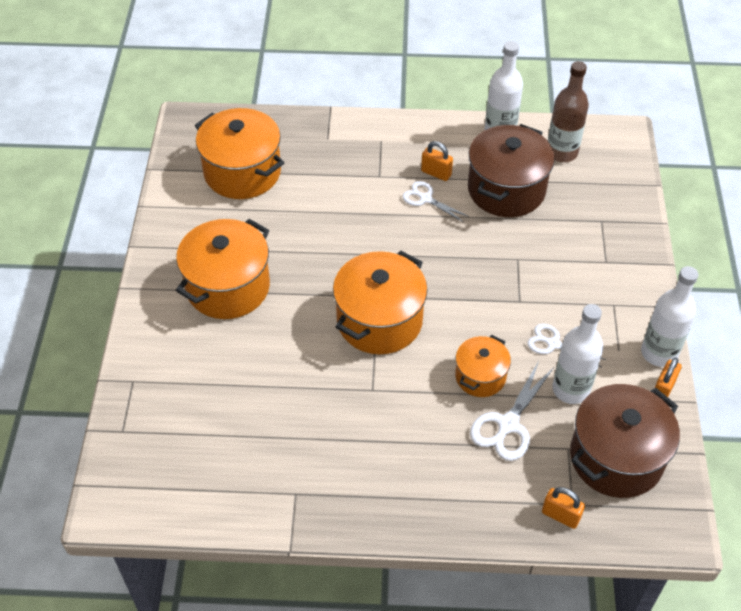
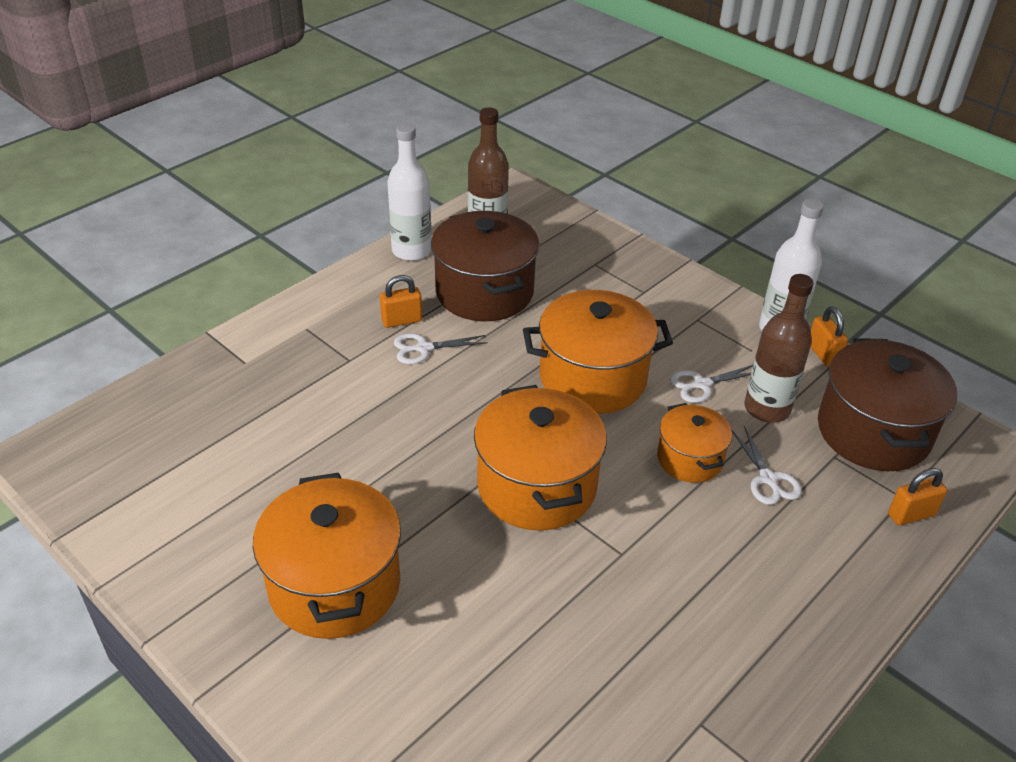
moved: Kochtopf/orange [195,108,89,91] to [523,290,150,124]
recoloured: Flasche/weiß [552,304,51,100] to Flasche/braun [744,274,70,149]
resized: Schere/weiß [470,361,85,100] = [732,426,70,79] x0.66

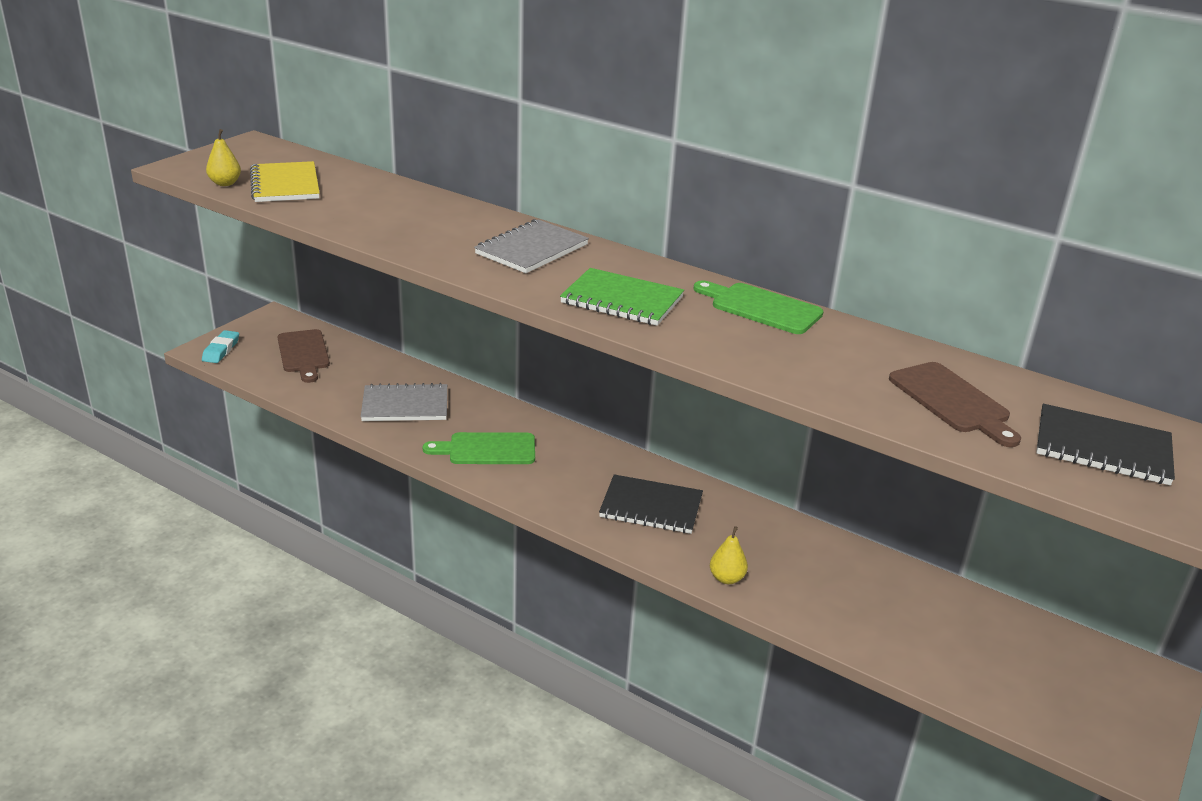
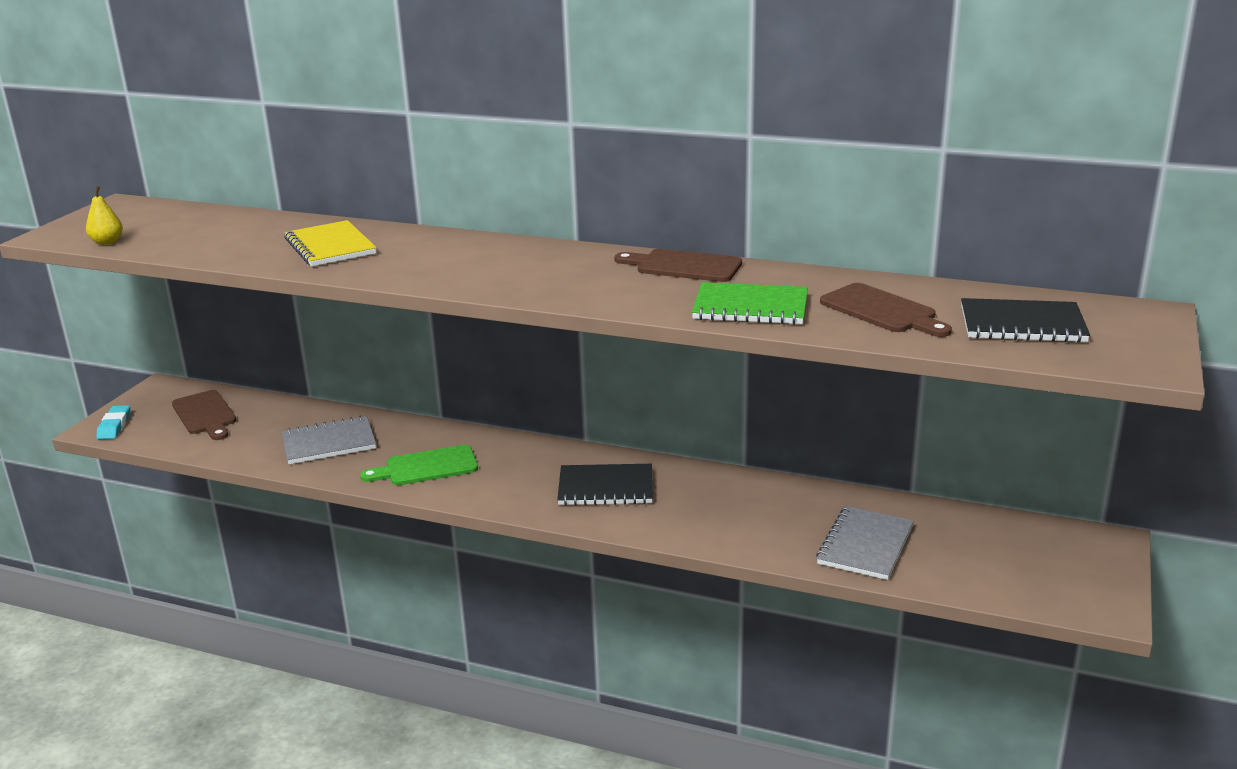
removed: Birne/gelb [710,526,38,58]
moved: Notizbuch/gelb [250,161,70,41] to [284,220,92,46]; Notizbuch/grün [560,268,124,58] to [692,282,116,43]; Notizbuch/grau [474,219,115,54] to [816,506,98,74]
recoloured: Schneidebrett/grün [693,281,131,53] to Schneidebrett/braun [614,249,128,33]

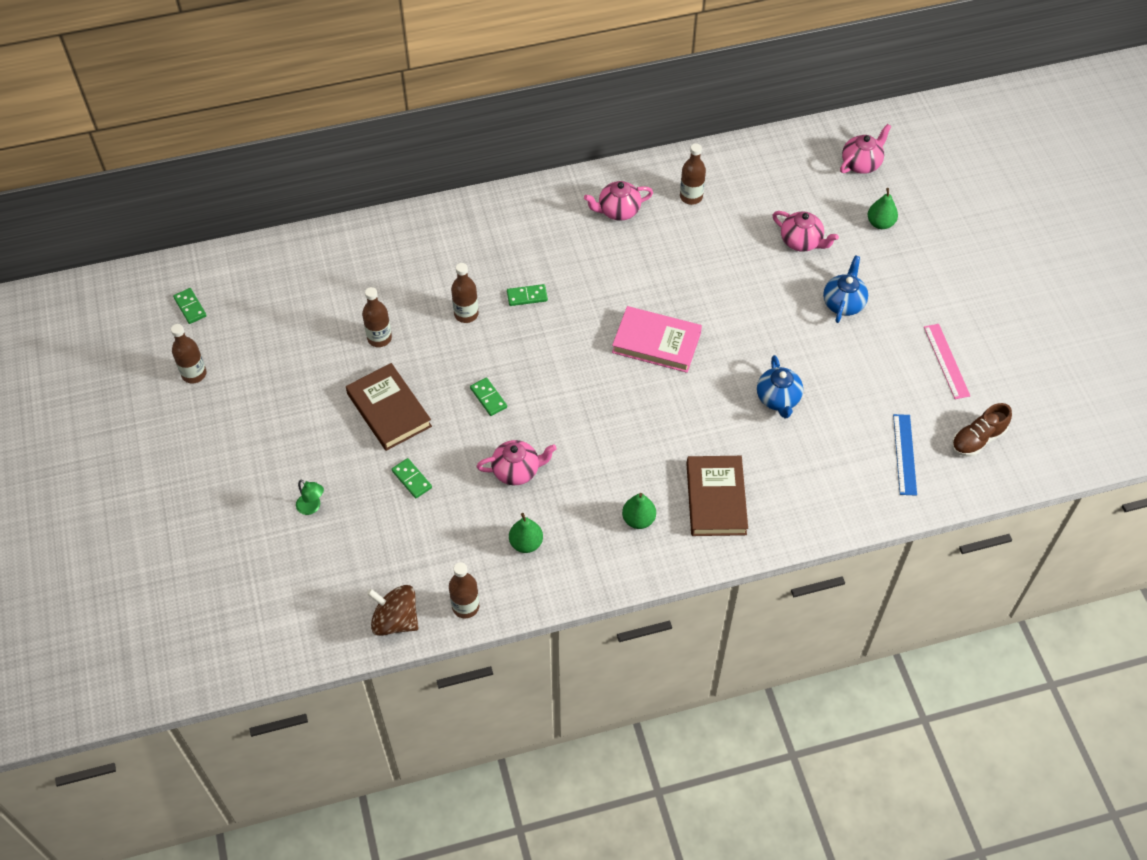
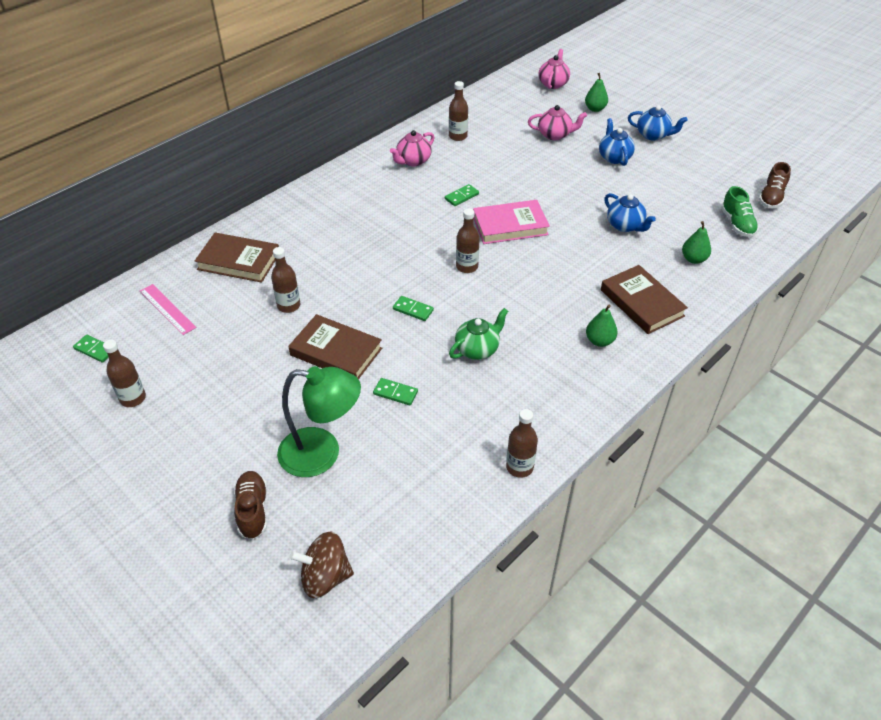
added: Buch/braun [195,233,84,50]; Schuh/braun [234,471,33,68]; Teekanne/blau [628,105,60,36]
moved: Lineal/rosa [924,324,46,75] to [140,284,57,51]; Kreisel/braun [367,585,52,51] to [289,531,65,67]; Dominostein/grün [507,284,41,22] to [445,184,34,22]; Flasche/braun [451,263,27,60] to [456,208,24,65]; Birne/grün [509,513,34,40] to [682,221,29,43]
replaced: Lineal/blau [893,414,24,82] to Schuh/grün [721,186,38,51]
recoloured: Teekanne/rosa [476,440,81,45] to Teekanne/grün [449,308,59,52]
resized: Lampe/grün [296,480,28,35] = [277,366,84,111] x2.43

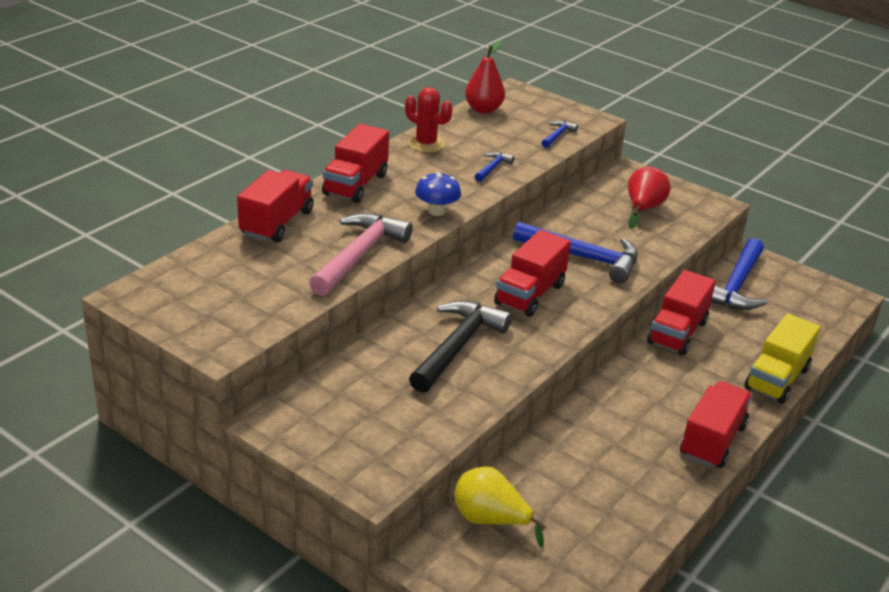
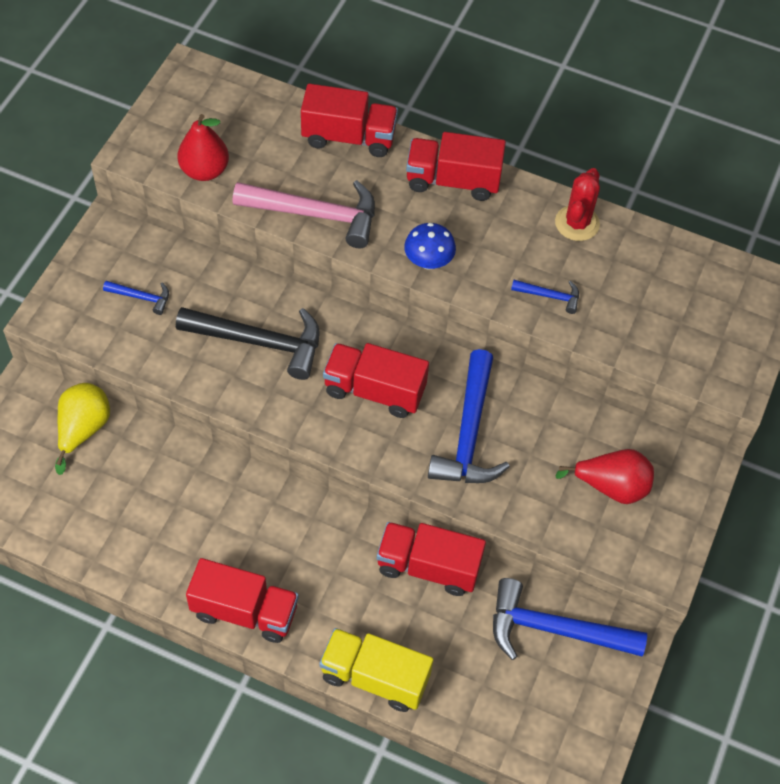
moved: Hammer/blau [542,121,36,27] to [103,281,66,34]; Birne/rot [465,41,40,73] to [177,114,52,67]

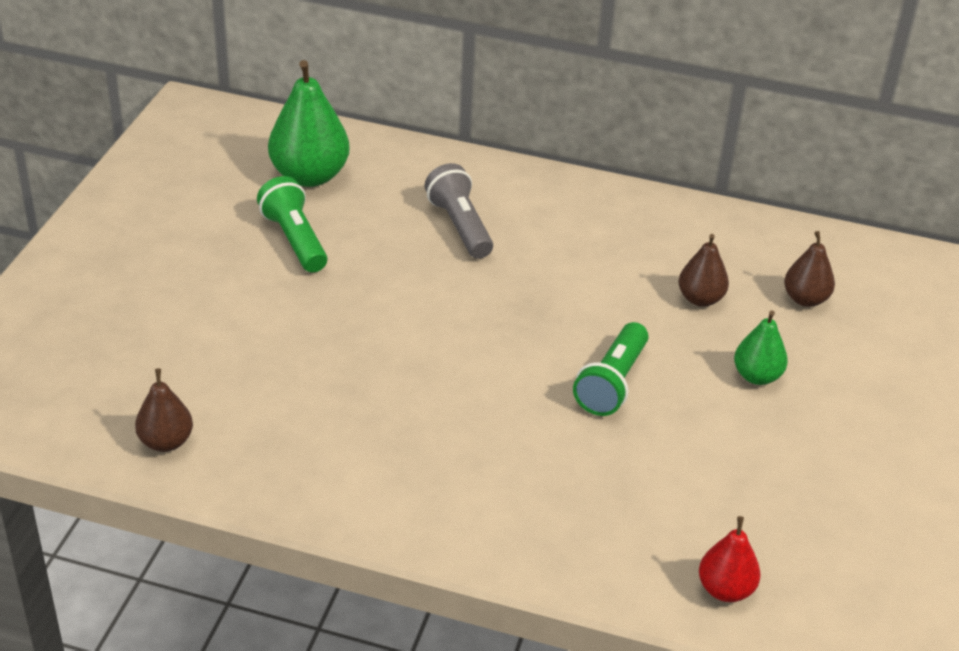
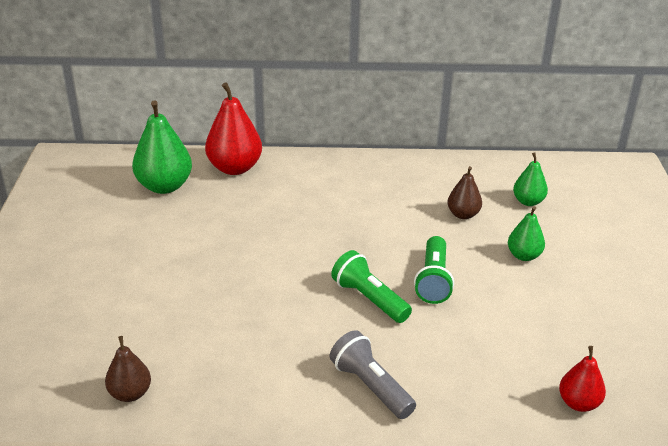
added: Birne/rot [205,82,57,93]
moved: Taschenlampe/grau [425,163,68,96] to [330,330,86,89]; Taschenlampe/grün [257,176,70,97] to [331,250,81,73]
recoloured: Birne/braun [784,231,51,76] to Birne/grün [513,152,35,54]

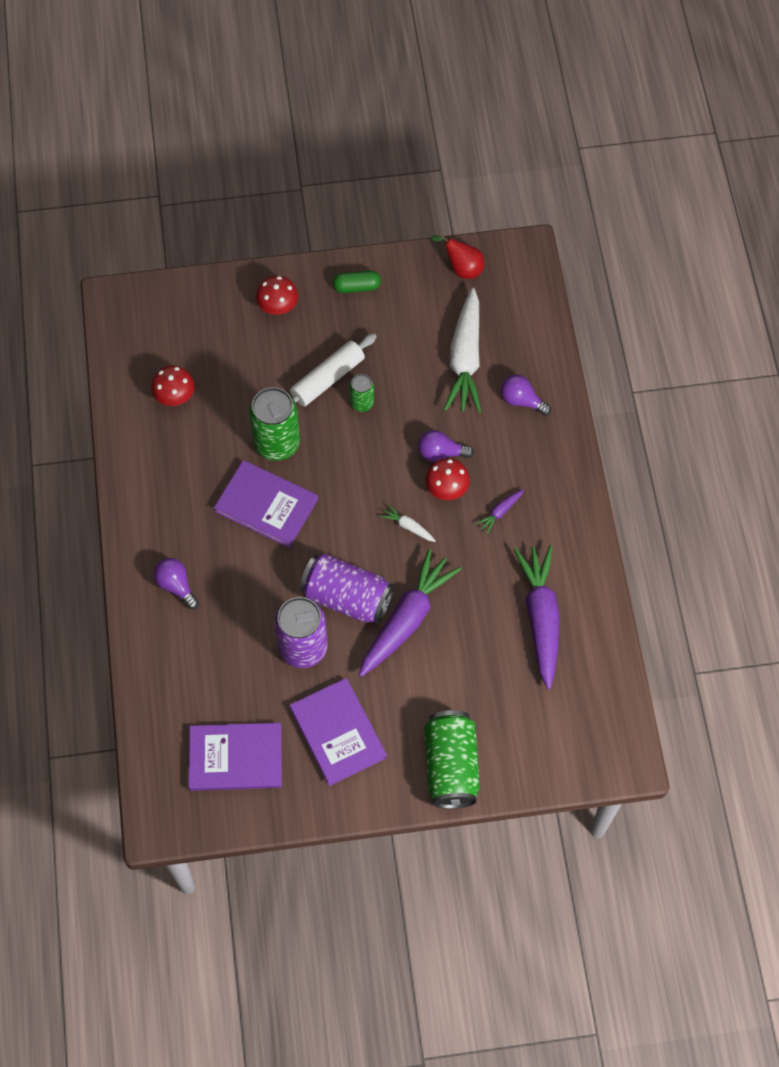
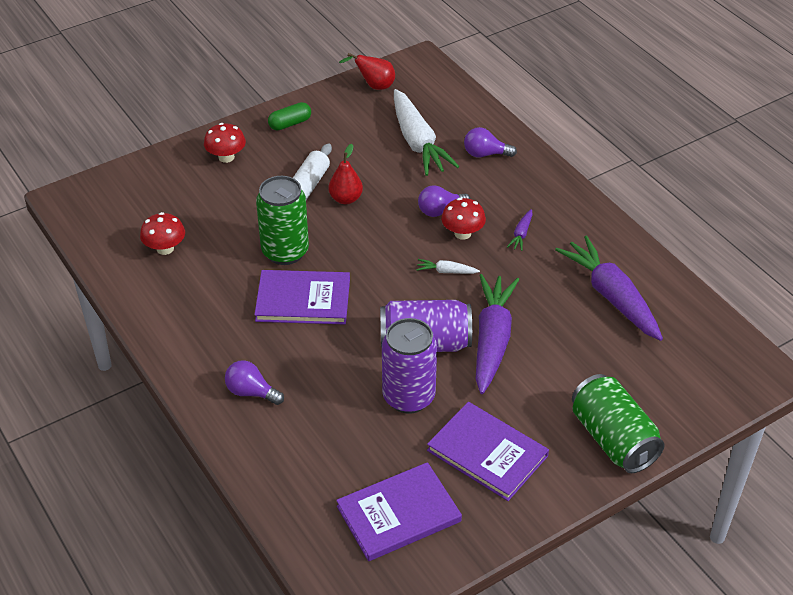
replaced: Dose/grün [349,374,25,38] to Birne/rot [329,144,34,60]

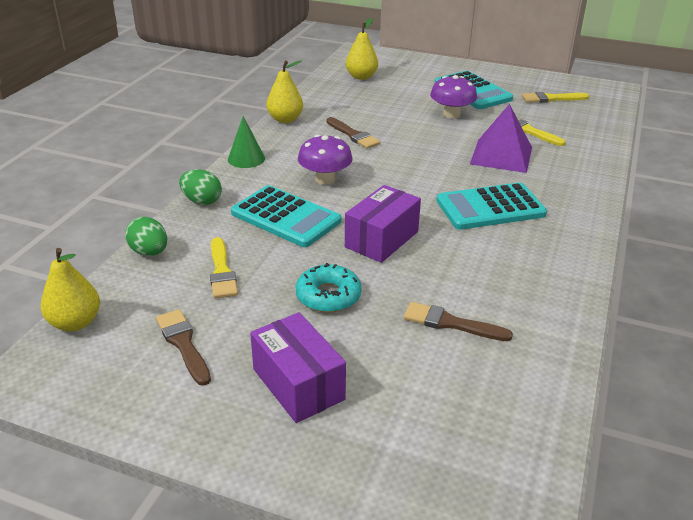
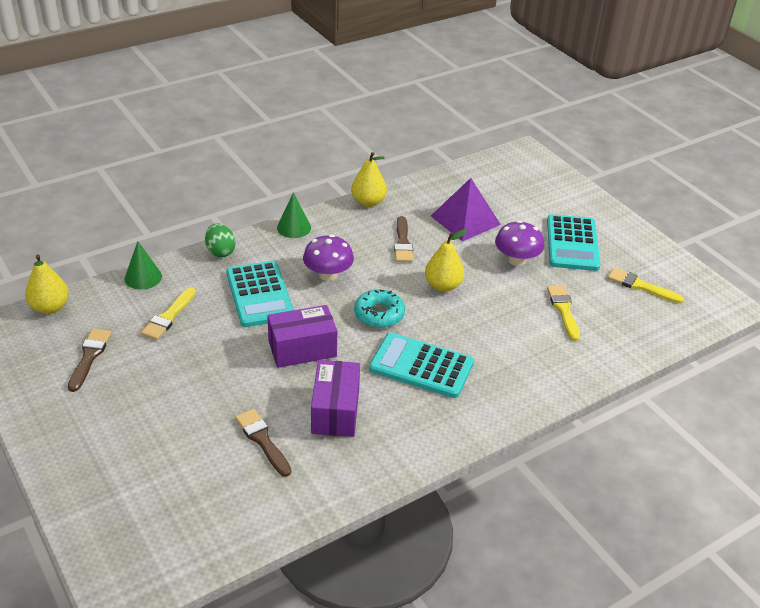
moved: Schachtel/lila [250,312,96,111] to [311,360,49,77]; Donut/türkis [296,263,66,50] to [354,289,51,39]; Birne/gelb [346,18,32,62] to [425,229,42,63]; Pyramide/lila [470,104,62,69] to [431,178,70,64]
replaced: Ei/grün [125,217,42,39] to Kegel/grün [125,241,37,49]

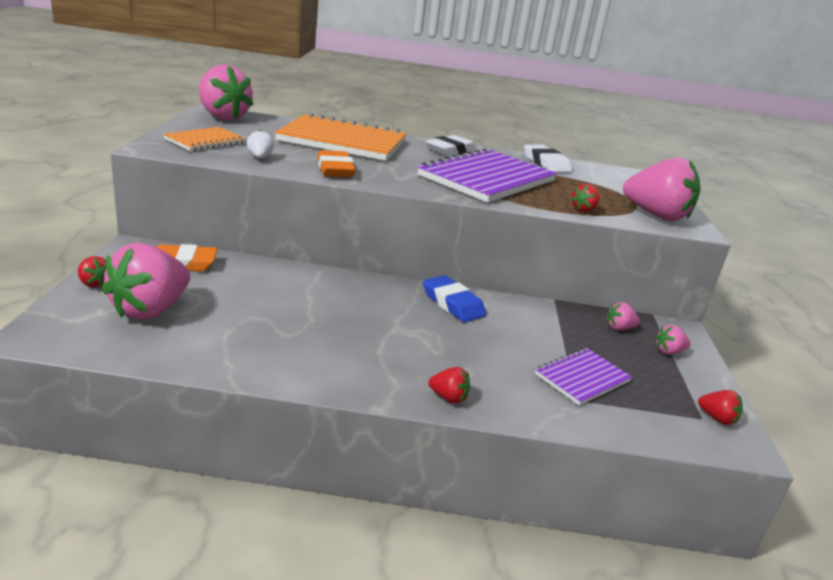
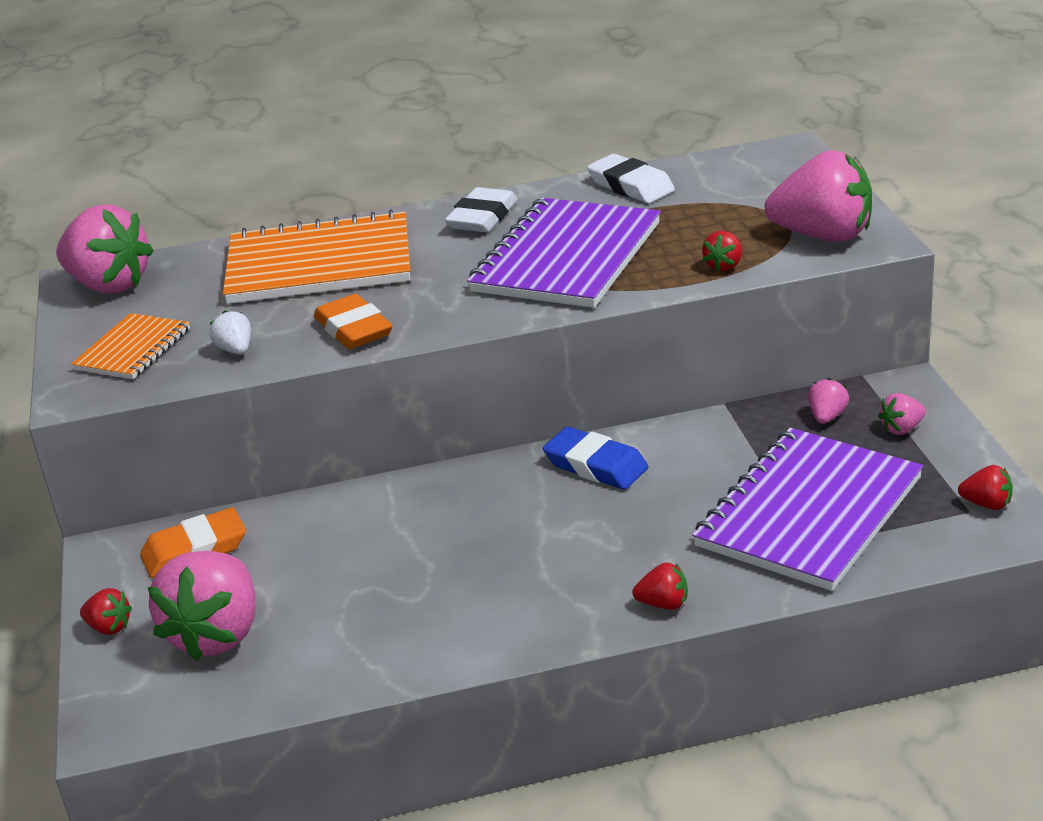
turned: Erdbeere/rosa [607,302,33,28] = [808,378,41,46] 135 degrees clockwise
resized: Notizbuch/lila [535,348,97,58] = [692,428,231,163] x1.91

